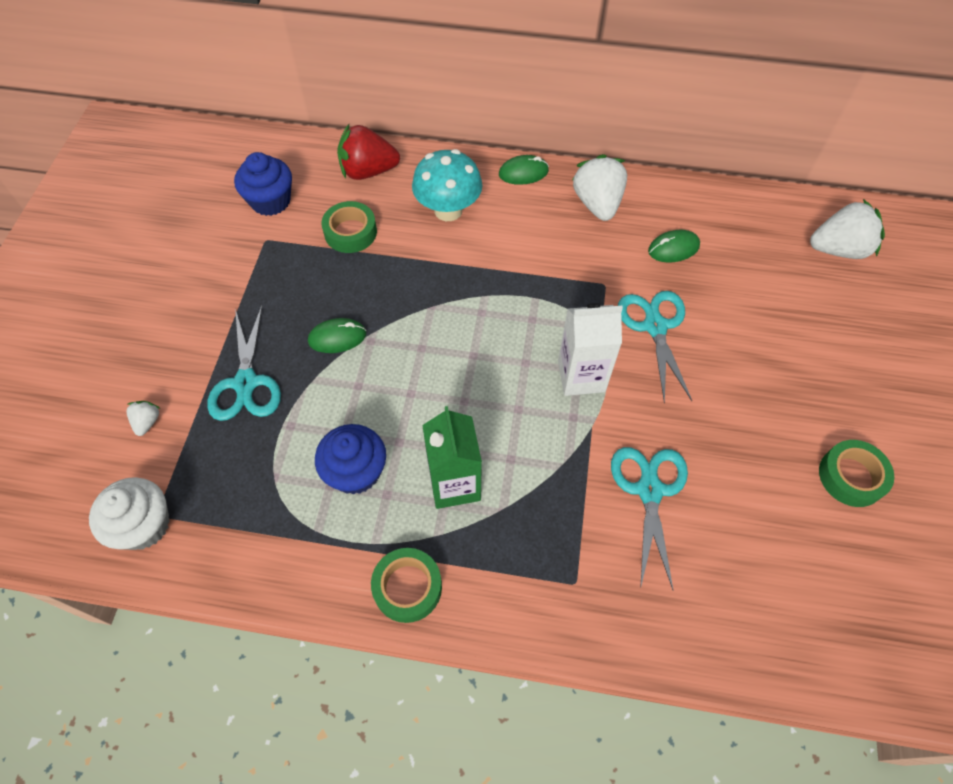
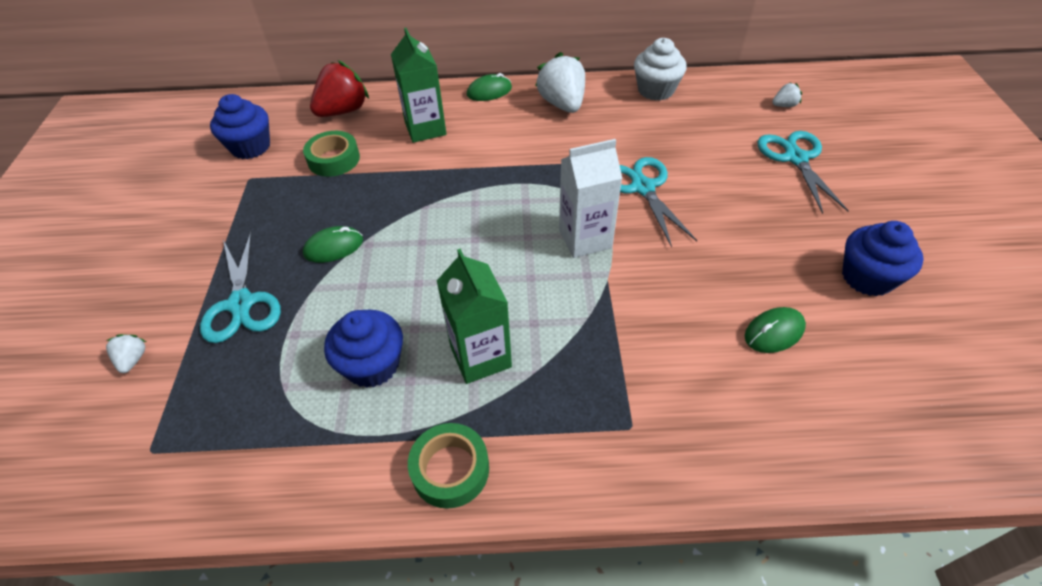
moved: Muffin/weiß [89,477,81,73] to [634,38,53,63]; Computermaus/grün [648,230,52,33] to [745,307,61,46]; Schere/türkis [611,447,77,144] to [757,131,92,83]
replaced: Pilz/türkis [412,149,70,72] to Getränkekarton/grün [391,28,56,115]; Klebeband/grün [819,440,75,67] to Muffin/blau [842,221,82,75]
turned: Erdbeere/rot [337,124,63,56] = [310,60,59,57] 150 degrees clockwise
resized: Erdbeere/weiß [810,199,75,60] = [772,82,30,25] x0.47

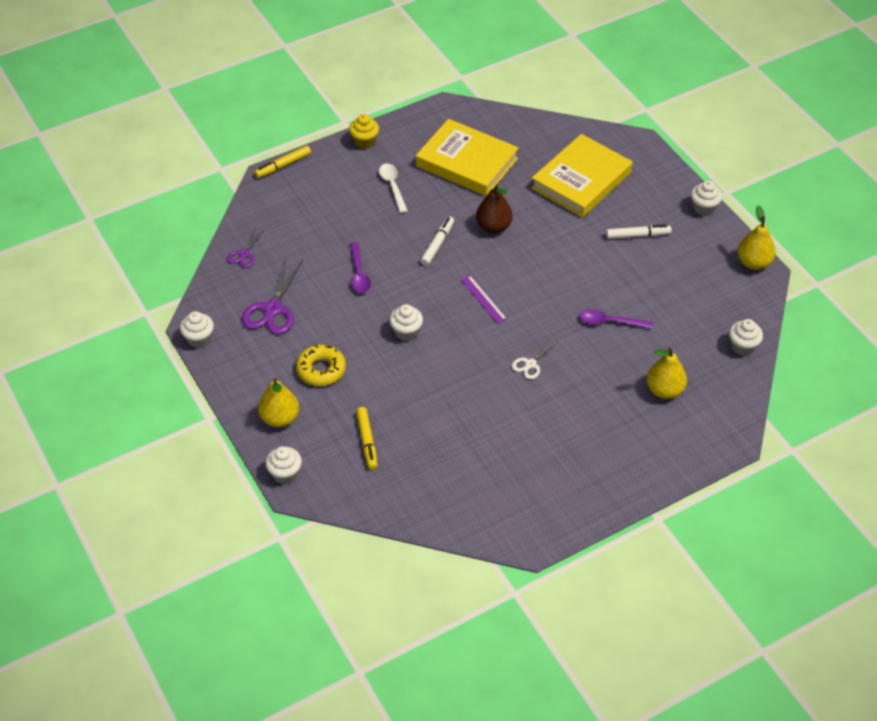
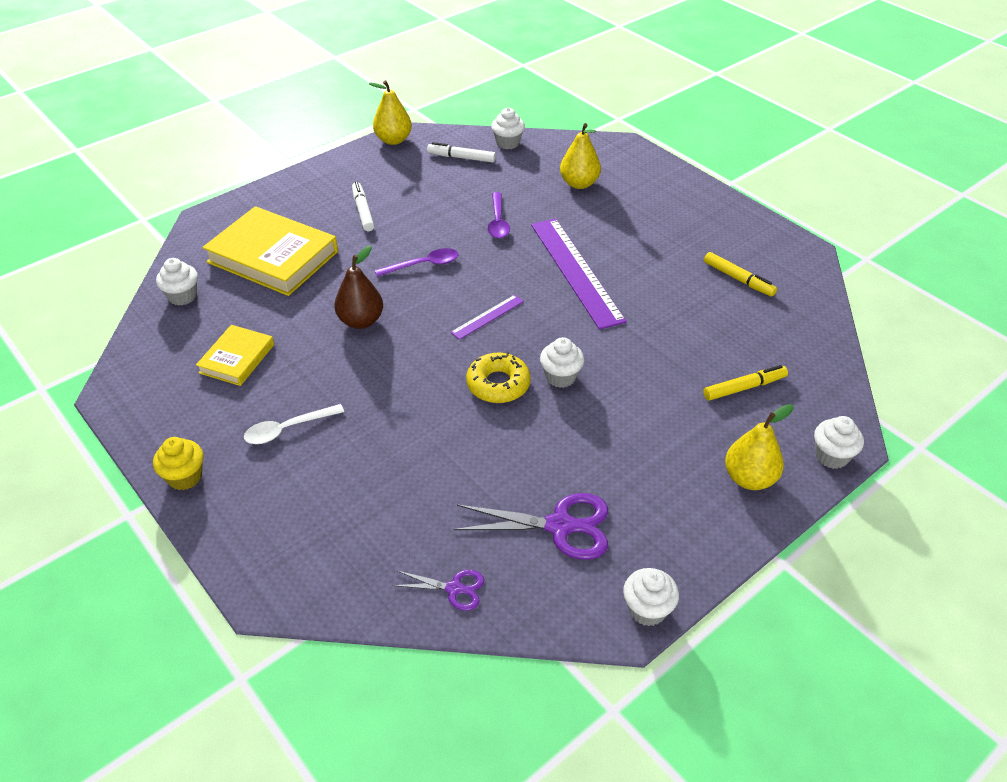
moved: Muffin/weiß [691,180,31,36] to [156,258,42,48]; Löffel/lila [350,242,21,51] to [375,248,83,29]; Filzstift/weiß [420,216,34,50] to [427,142,69,21]; Donut/gelb [296,345,50,41] to [466,352,65,51]; Filzstift/gelb [254,145,57,33] to [704,252,73,45]
replaced: Schere/weiß [512,337,46,42] to Lineal/lila [531,219,96,111]
resized: Buch/gelb [416,119,103,77] = [196,325,78,61] x0.54

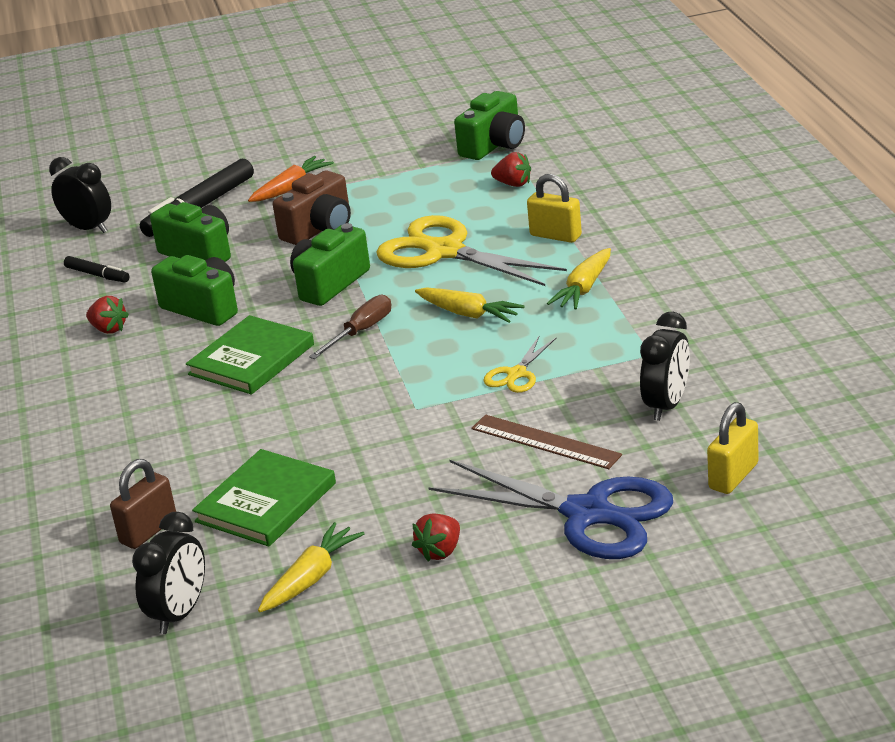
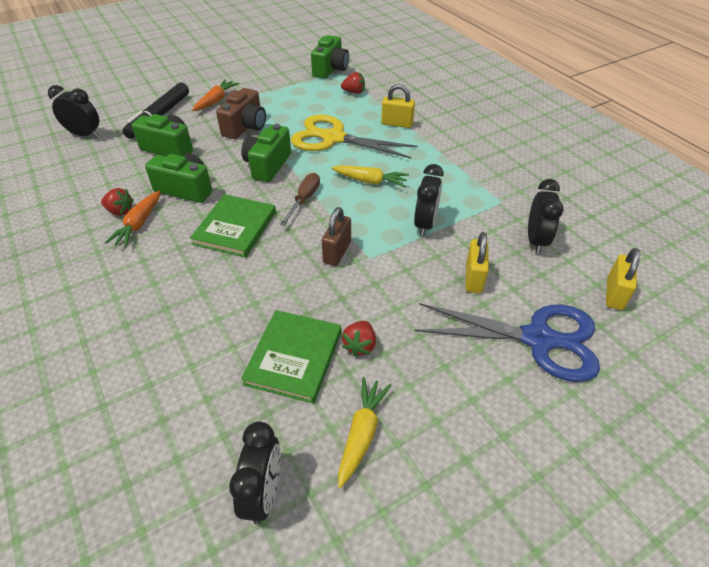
removed: Filzstift/schwarz [64,256,65,26]; Karotte/gelb [547,248,64,62]
added: Karotte/orange [104,191,57,57]
moved: Vorhängeschloss/braun [110,459,66,90] to [322,207,29,59]; Erdbeere/rot [412,513,48,49] to [342,321,34,36]
replaced: Schere/gelb [483,336,73,57] to Wecker/schwarz [414,164,30,72]; Lineal/braun [471,415,151,54] to Vorhängeschloss/gelb [466,232,23,61]

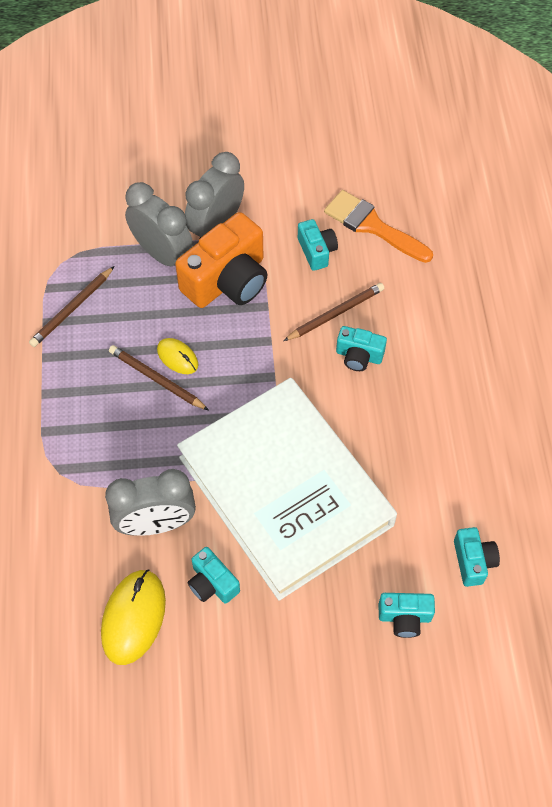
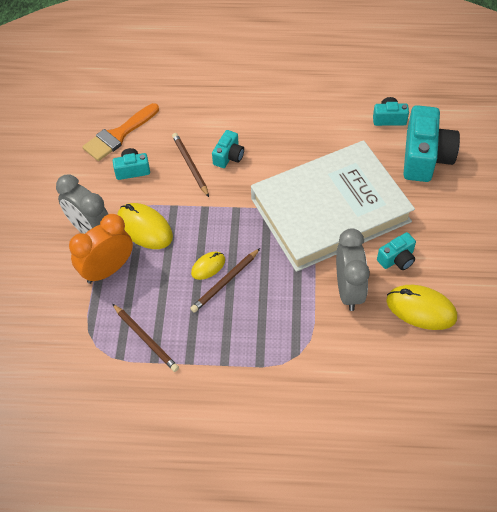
replaced: Kamera/orange [175,212,92,96] to Computermaus/gelb [117,203,56,46]
recoloured: Wecker/grau [125,182,68,84] to Wecker/orange [69,214,64,70]
resized: Kamera/türkis [379,593,56,45] = [403,105,57,77] x1.97

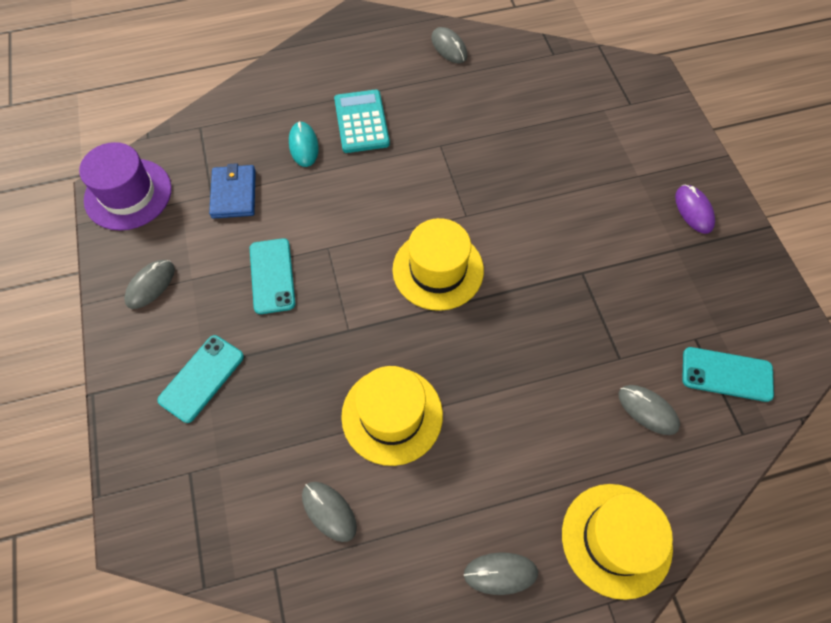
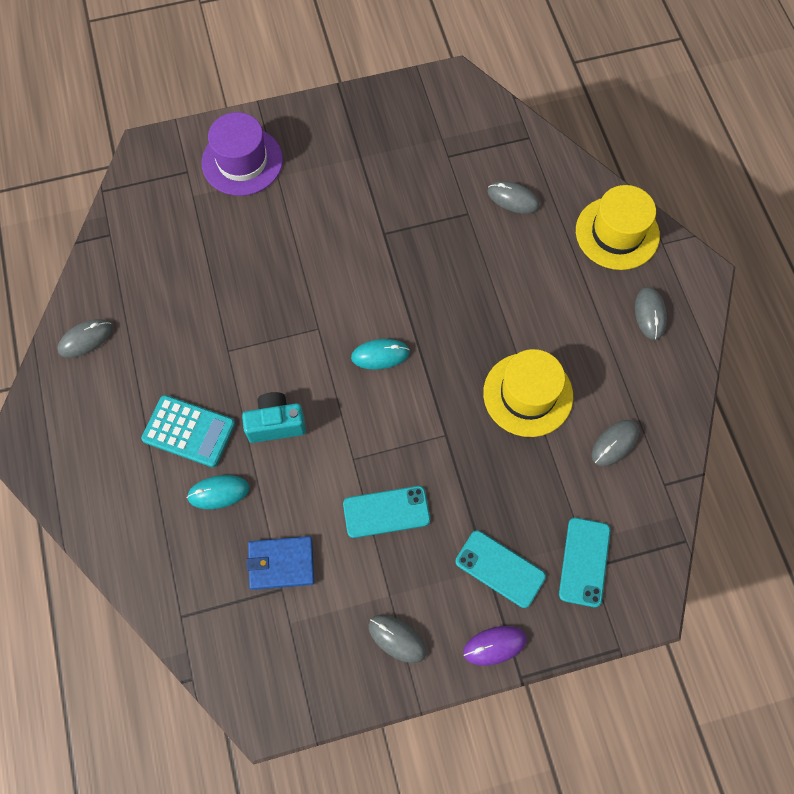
added: Kamera/türkis [242,392,64,51]
moved: Hut/lila [79,142,93,89] to [201,112,82,84]; Computermaus/lila [675,185,40,49] to [463,626,64,40]; Handy/türkis [682,347,92,55] to [559,518,51,89]
replaced: Hut/gelb [392,218,92,93] to Computermaus/türkis [351,339,59,31]
turned: Taschenrechner/türkis [334,90,56,63] = [141,395,94,72] 150 degrees counterclockwise; Computermaus/grau [618,385,62,50] = [487,181,53,33] 75 degrees clockwise

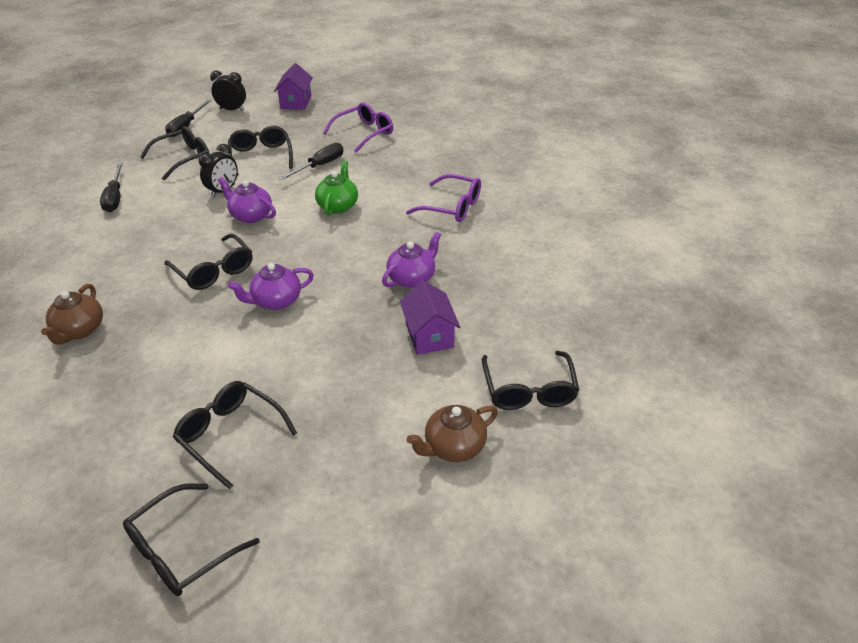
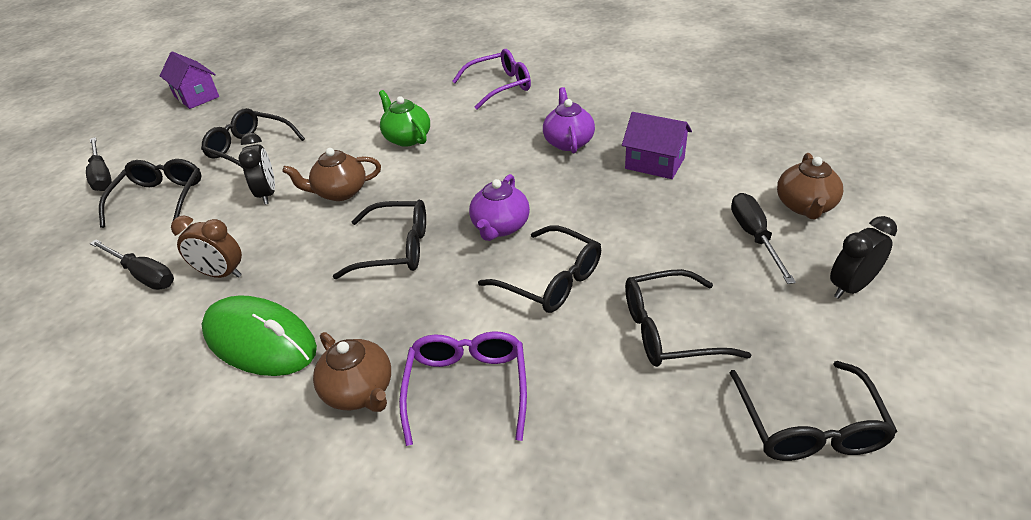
added: Wecker/braun [171,216,71,62]; Computermaus/grün [202,295,115,81]
moved: Brille/lila [323,102,70,51] to [399,331,128,115]; Brille/schwarz [482,351,97,59] to [478,225,123,88]; Schraubenzieher/schwarz [278,143,66,37] to [731,193,65,91]; Wecker/schwarz [210,71,36,40] to [830,216,67,83]
recoloured: Teekanne/lila [218,177,58,46] to Teekanne/braun [282,148,99,53]

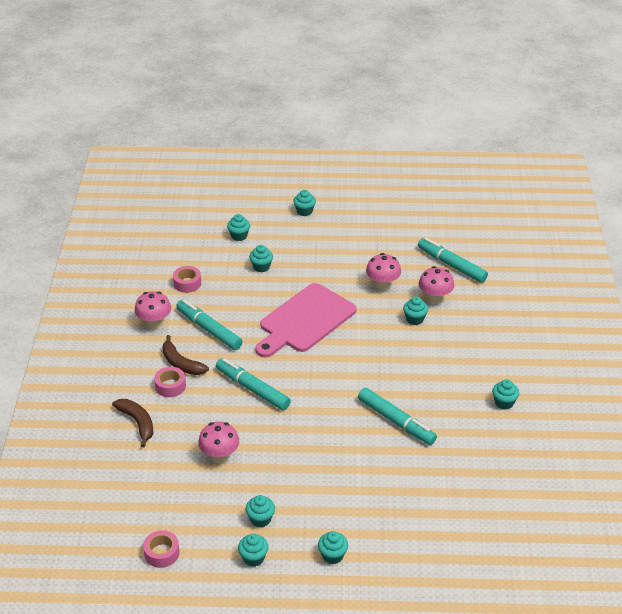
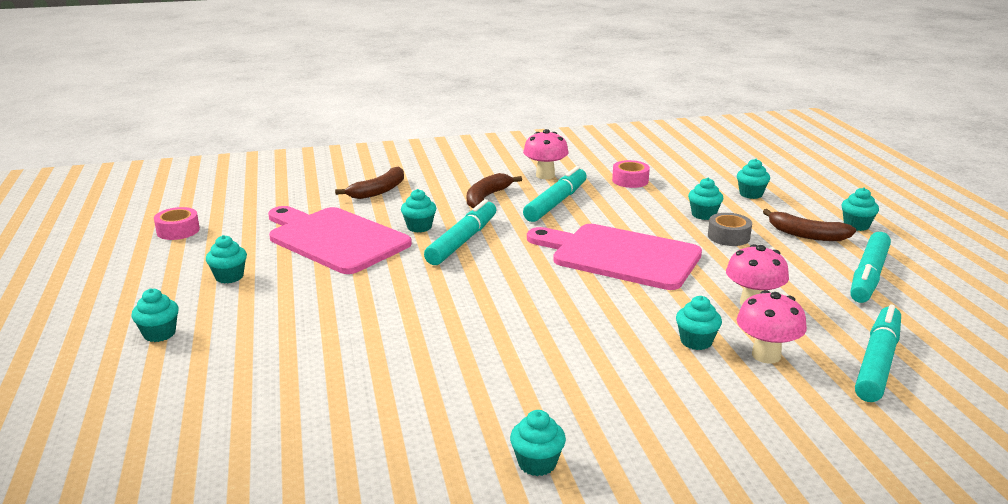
removed: Klebeband/rosa [154,367,32,30]
added: Klebeband/grau [708,213,44,33]; Banane/braun [763,209,93,32]
moved: Muffin/türkis [238,534,31,33] to [401,189,35,44]; Filzstift/türkis [358,388,79,57] to [850,232,41,71]
replaced: Pilz/rosa [198,422,41,42] to Schneidebrett/rosa [268,206,144,68]

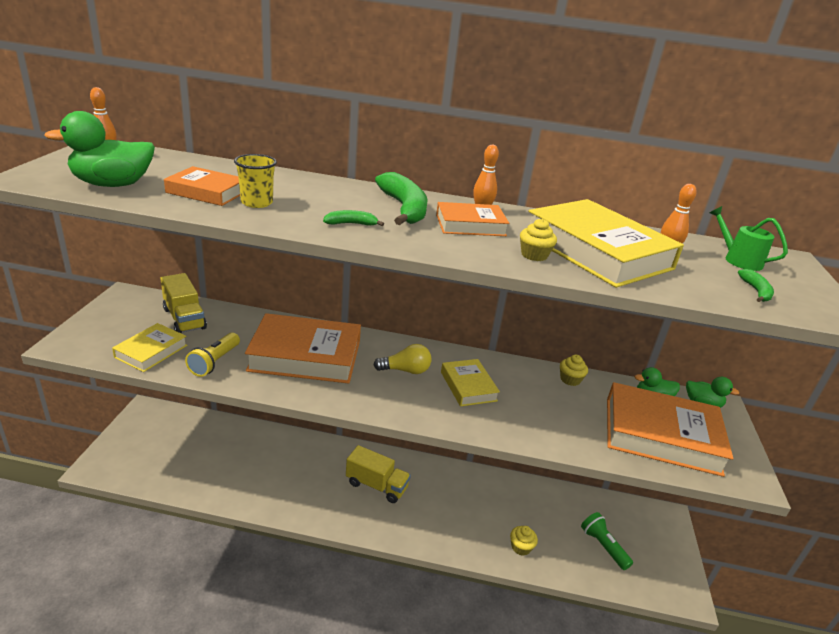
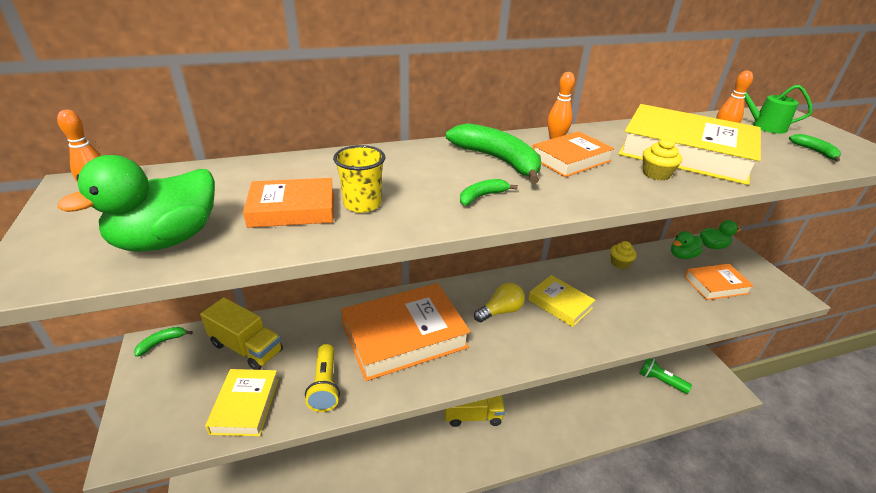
removed: Muffin/gelb [510,526,28,30]
added: Banane/grün [134,327,59,30]
resized: Buch/orange [607,382,126,95] = [684,264,70,36] x0.54

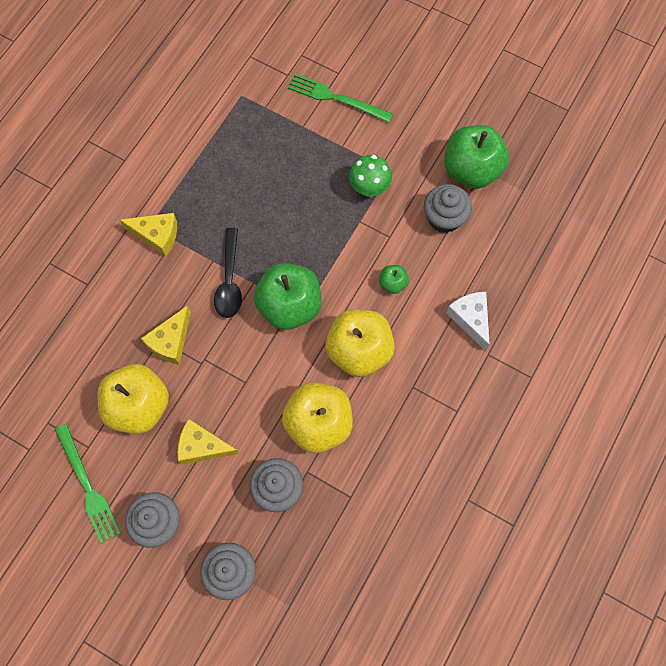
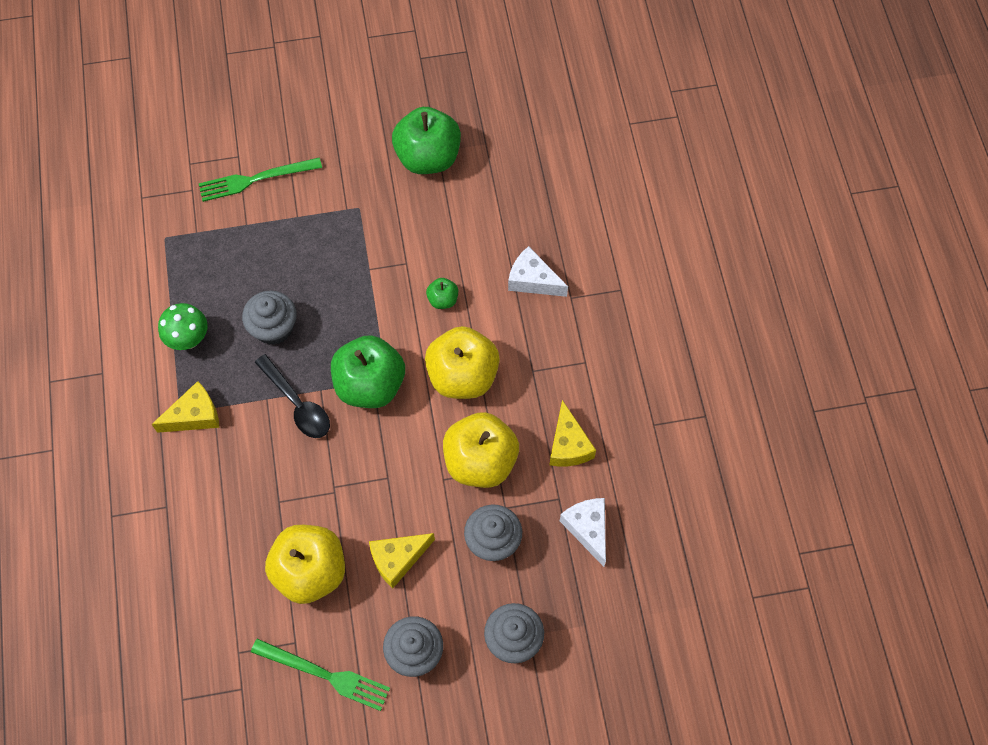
added: Käse/weiß [560,498,46,69]
moved: Pilz/grün [349,155,43,42] to [158,303,50,47]; Muffin/grau [424,184,48,49] to [242,291,55,54]; Käse/gelb [141,305,50,60] to [550,400,46,67]

